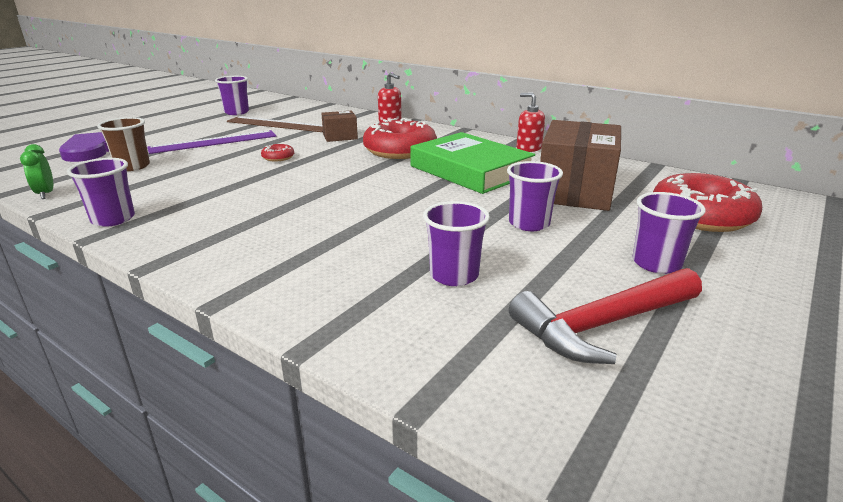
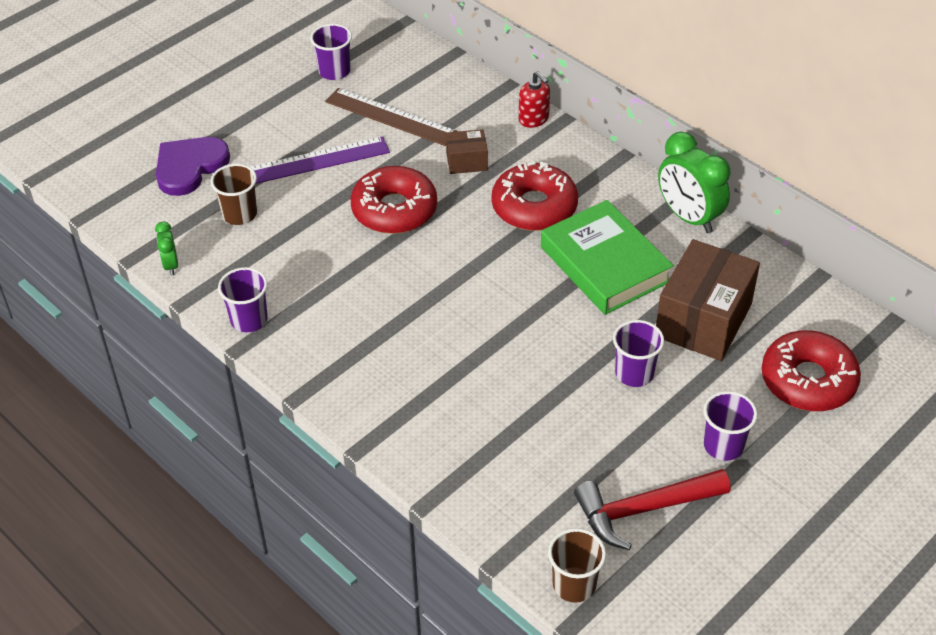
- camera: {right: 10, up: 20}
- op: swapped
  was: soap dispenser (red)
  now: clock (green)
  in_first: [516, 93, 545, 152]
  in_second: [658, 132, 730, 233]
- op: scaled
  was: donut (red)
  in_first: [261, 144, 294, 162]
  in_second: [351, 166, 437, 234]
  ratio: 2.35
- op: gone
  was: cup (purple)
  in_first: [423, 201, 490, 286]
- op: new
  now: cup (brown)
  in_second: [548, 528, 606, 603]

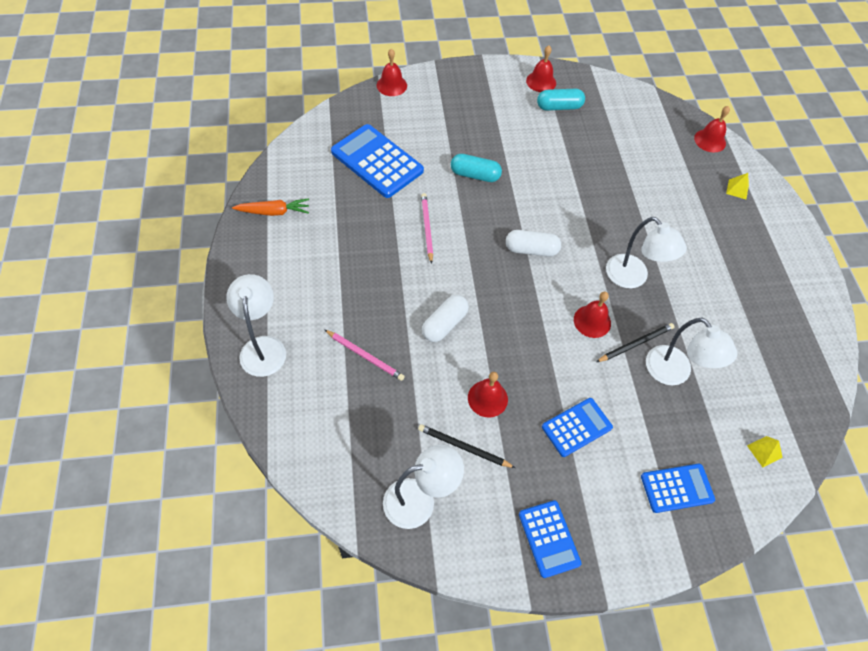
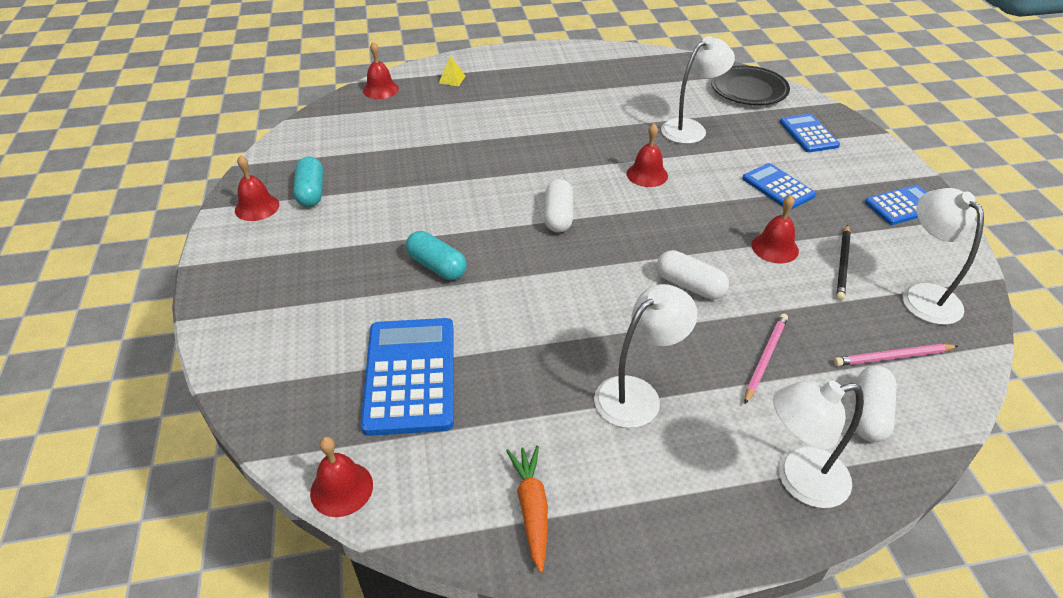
- camera: {right: -90, up: -15}
- op: shifted
  was: bell (red)
  in_first: [377, 49, 407, 96]
  in_second: [310, 437, 373, 517]
- op: rotated
  was: calculator (blue)
  in_first: [331, 124, 424, 198]
  in_second: [360, 318, 454, 436]
  clockwise: 135
- op: rotated
  was: capsule (turquoise)
  in_first: [451, 154, 502, 182]
  in_second: [406, 231, 467, 280]
  clockwise: -60
- op: shifted
  was: pencil (pink)
  in_first: [421, 193, 433, 264]
  in_second: [834, 344, 958, 366]
- op: shifted
  was: lamp (white)
  in_first: [606, 217, 687, 288]
  in_second: [594, 284, 697, 428]
- op: gone
  was: pencil (black)
  in_first: [596, 323, 675, 362]
- op: swapped
  was: pyramid (yellow)
  now: plate (black)
  in_first: [747, 436, 783, 467]
  in_second: [711, 65, 790, 105]
- op: new
  now: capsule (white)
  in_second: [853, 366, 897, 442]

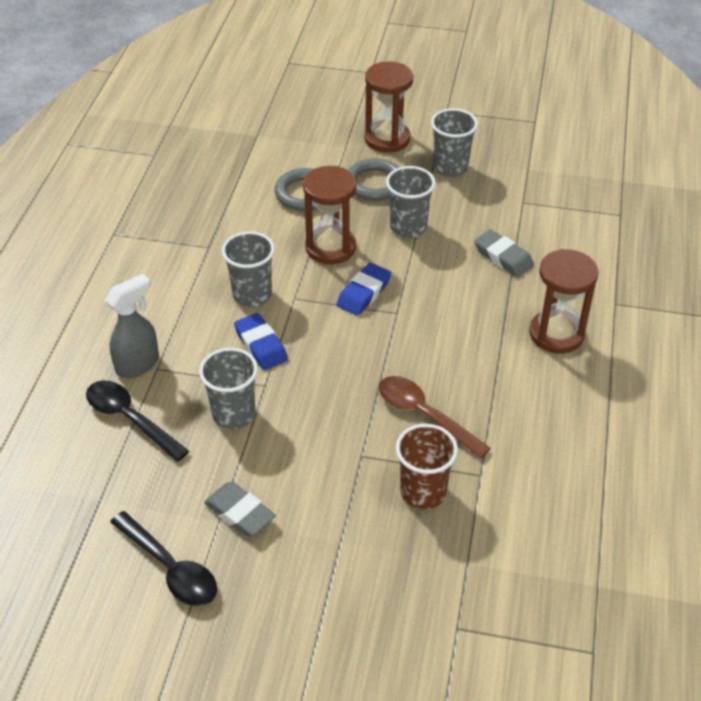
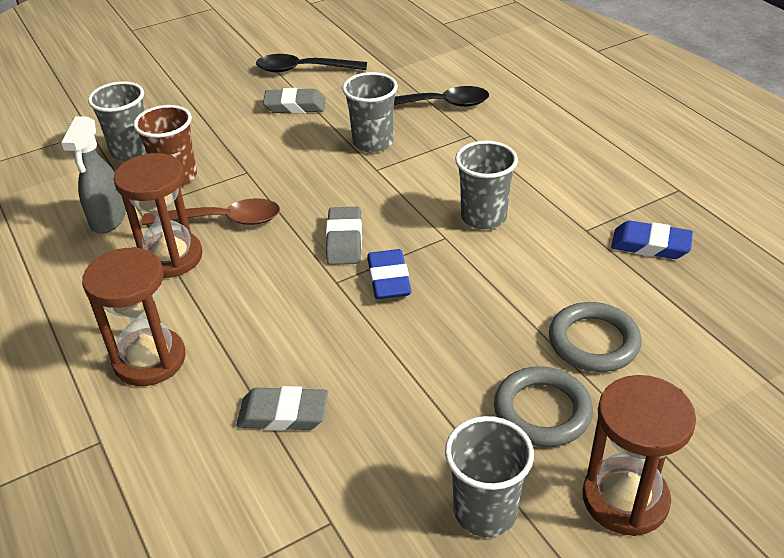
- camera: {right: 140, up: -5}
- op: shifted
  was: hourglass (brown)
  in_first: [303, 166, 357, 264]
  in_second: [114, 153, 202, 278]
- op: shifted
  was: cup (grey)
  in_first: [386, 166, 436, 238]
  in_second: [88, 81, 146, 161]
- op: shifted
  was: spray bottle (grey)
  in_first: [105, 274, 159, 378]
  in_second: [61, 116, 126, 234]
- op: shifted
  was: eraser (blue)
  in_first: [234, 313, 288, 370]
  in_second: [611, 221, 693, 259]
- op: new
  now: eraser (grey)
  in_second: [326, 207, 362, 265]

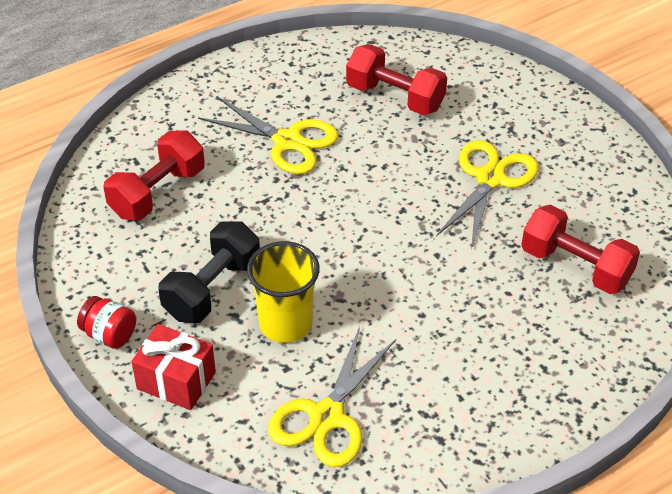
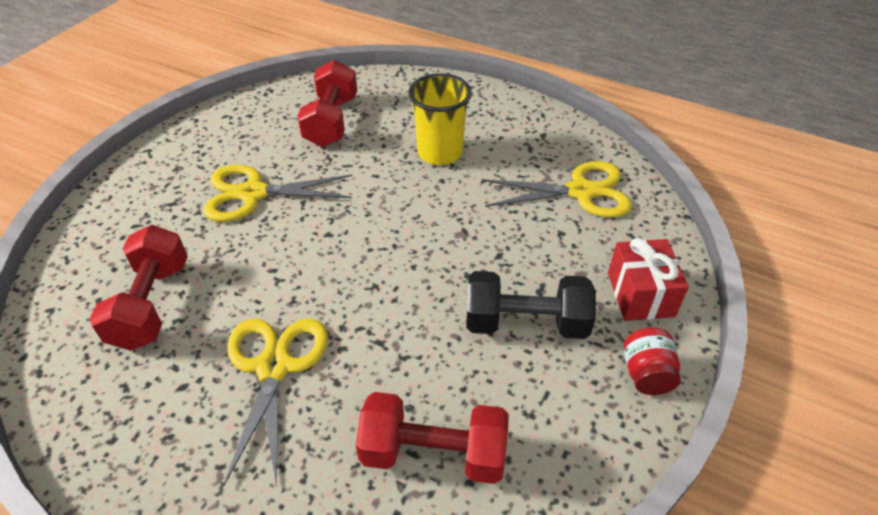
- camera: {right: -120, up: 0}
- op: shifted
  was: cup (yellow)
  in_first: [247, 241, 320, 343]
  in_second: [408, 73, 472, 165]

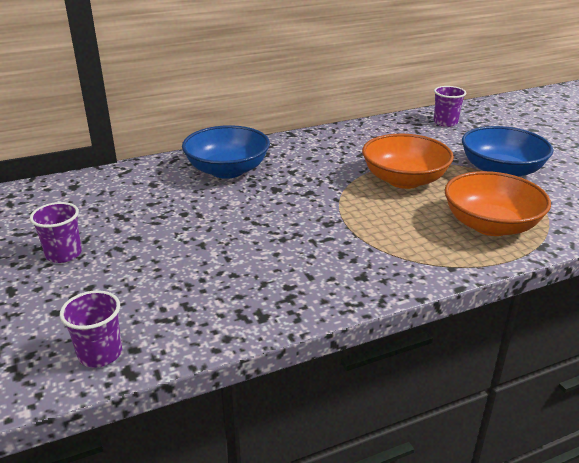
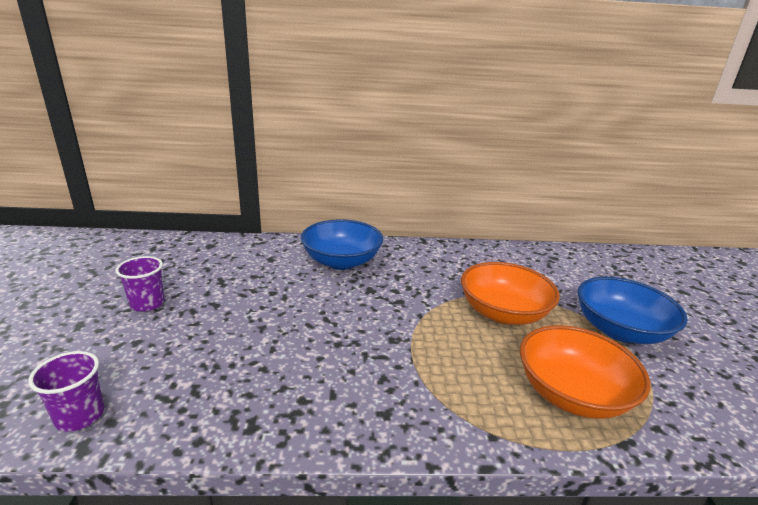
- camera: {right: 20, up: -5}
- op: gone
  was: cup (purple)
  in_first: [434, 86, 466, 127]

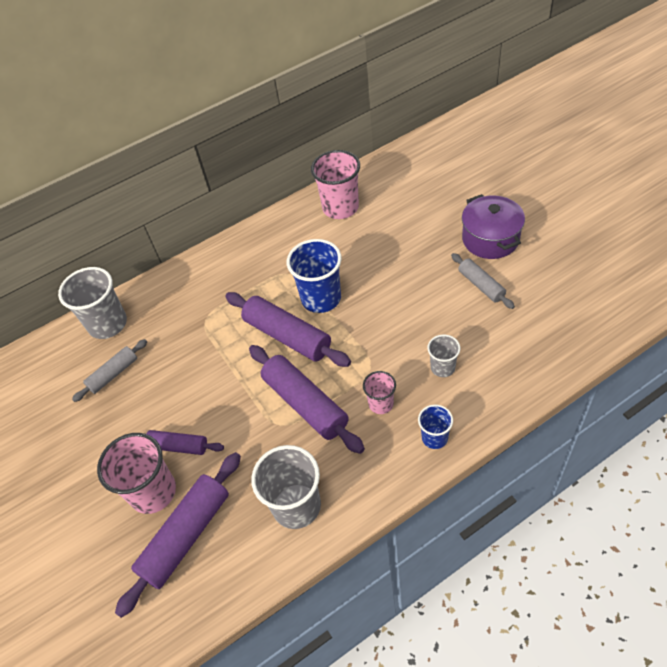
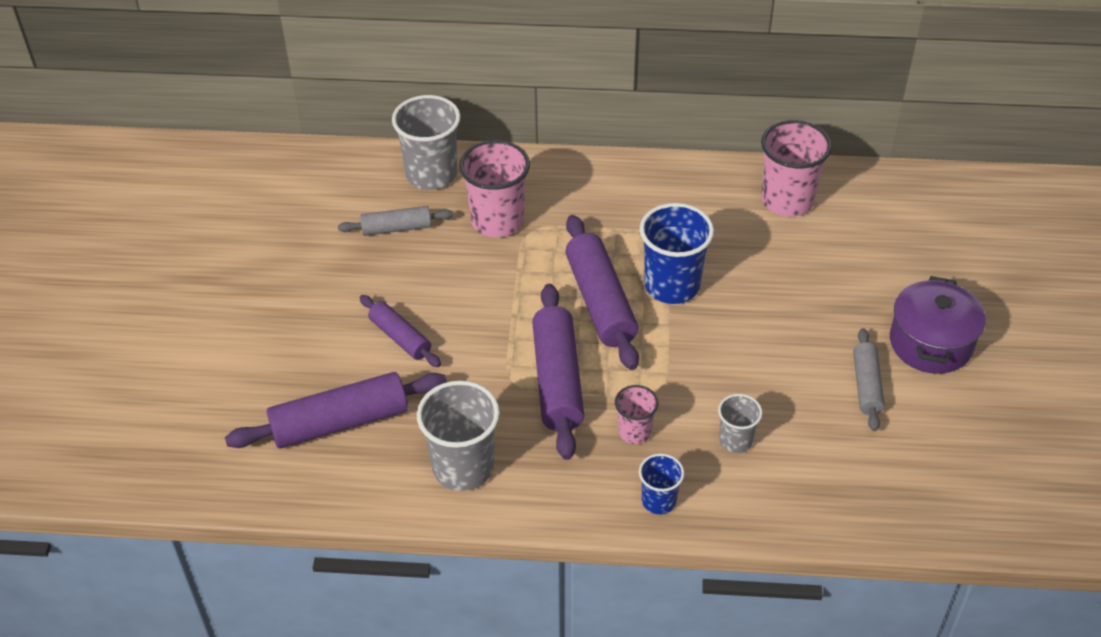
- camera: {right: 30, up: -5}
- op: shifted
  was: cup (pink)
  in_first: [97, 433, 176, 514]
  in_second: [459, 140, 530, 237]

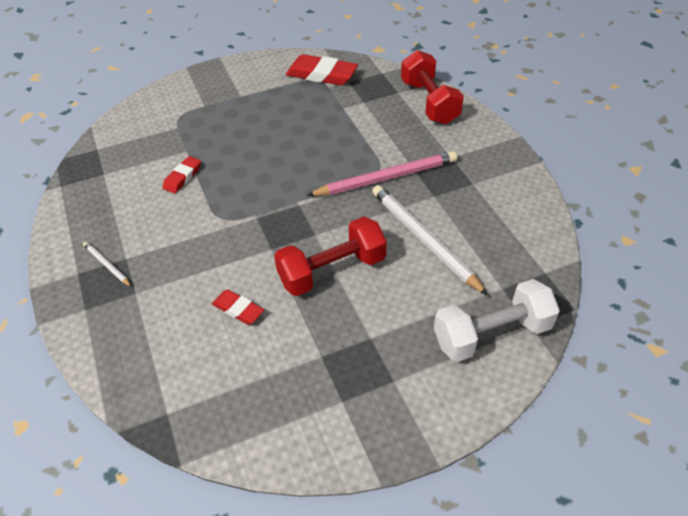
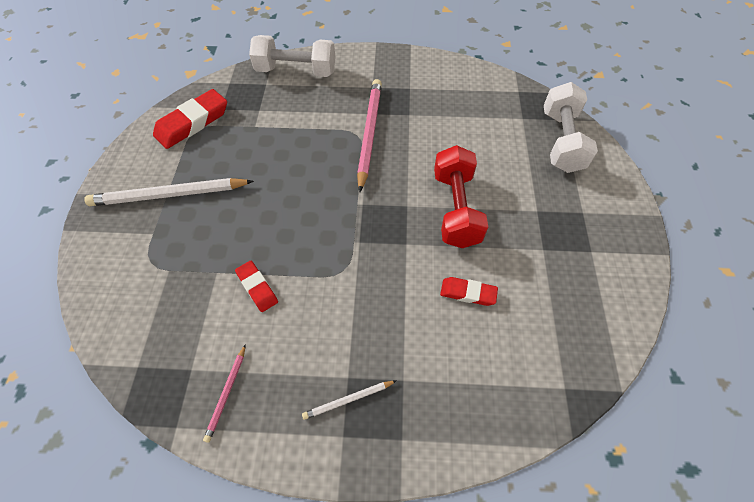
- camera: {right: -65, up: 10}
- op: repainted
  was: dumbbell (red)
  now: dumbbell (white)
  in_first: [401, 50, 464, 124]
  in_second: [249, 35, 335, 77]
- op: shifted
  was: pencil (white)
  in_first: [372, 185, 488, 296]
  in_second: [84, 178, 254, 206]
- op: rotated
  was: eraser (red)
  in_first: [212, 289, 264, 325]
  in_second: [440, 277, 498, 306]
  clockwise: 45
- op: new
  now: pencil (pink)
  in_second: [203, 344, 246, 443]

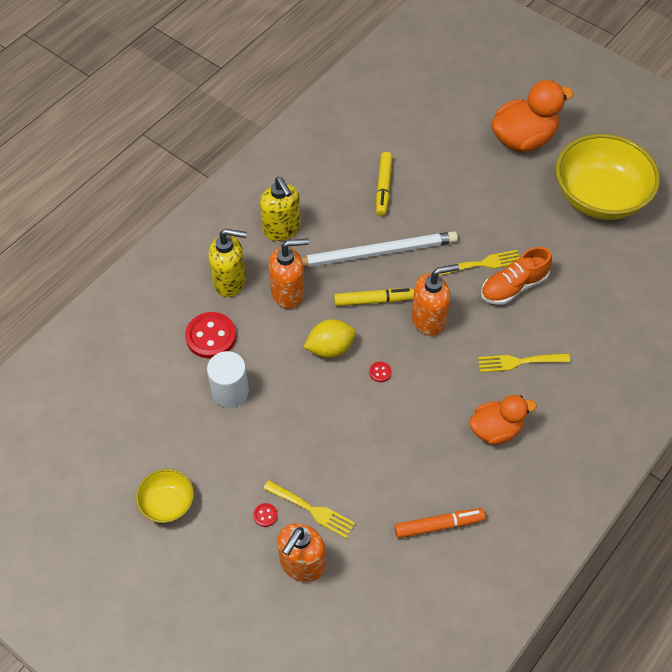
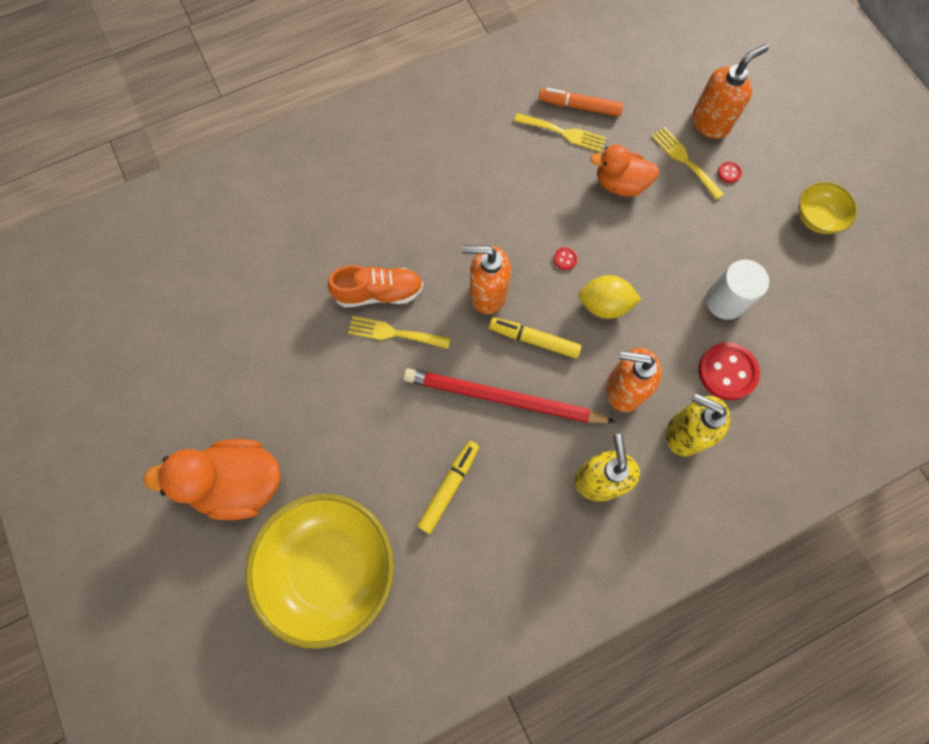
- camera: {right: -155, up: 15}
- op: shifted
  was: bowl (yellow)
  in_first: [556, 134, 660, 220]
  in_second: [245, 494, 394, 649]
- op: repainted
  was: pencil (white)
  now: pencil (red)
  in_first: [301, 231, 458, 267]
  in_second: [403, 368, 615, 423]
- op: shifted
  was: fork (yellow)
  in_first: [478, 353, 570, 372]
  in_second: [514, 113, 606, 152]
- op: shifted
  was: duck (orange)
  in_first: [469, 395, 537, 445]
  in_second: [590, 145, 659, 197]

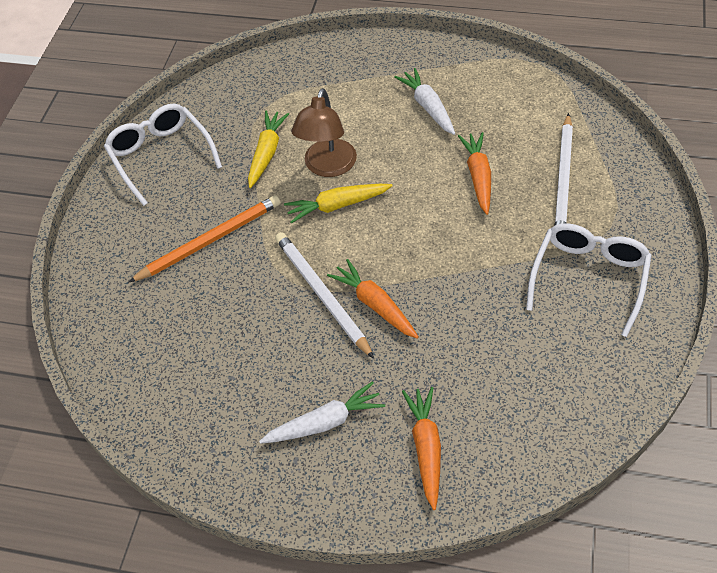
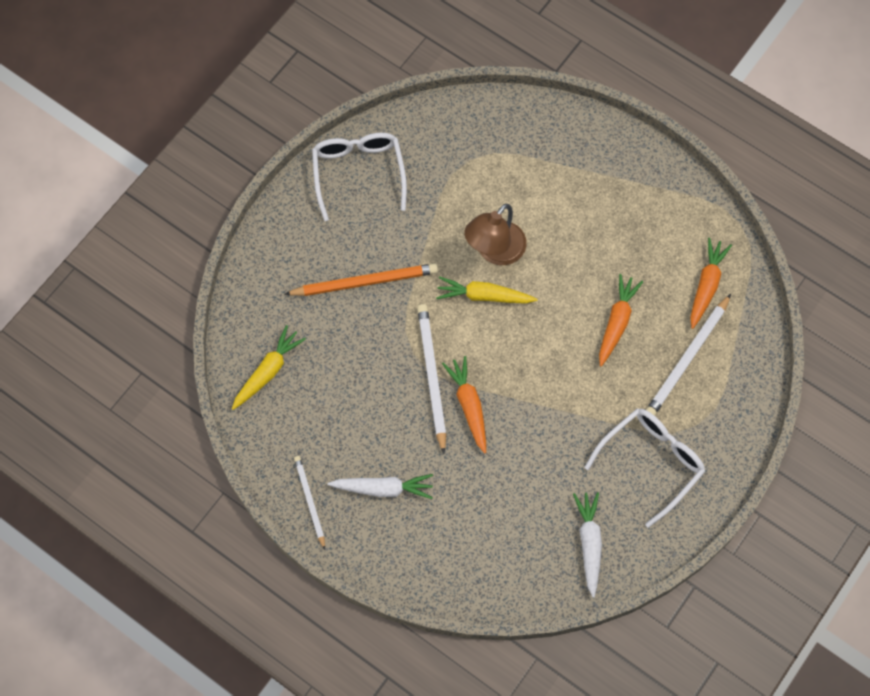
- camera: {right: 20, up: 15}
- op: shifted
  was: carrot (white)
  in_first: [395, 68, 455, 135]
  in_second: [573, 492, 602, 598]
- op: shifted
  was: carrot (yellow)
  in_first: [248, 111, 289, 188]
  in_second: [232, 325, 306, 410]
- op: shifted
  was: carrot (orange)
  in_first: [402, 387, 441, 510]
  in_second: [690, 238, 732, 329]
- op: new
  now: pencil (white)
  in_second: [294, 456, 325, 550]

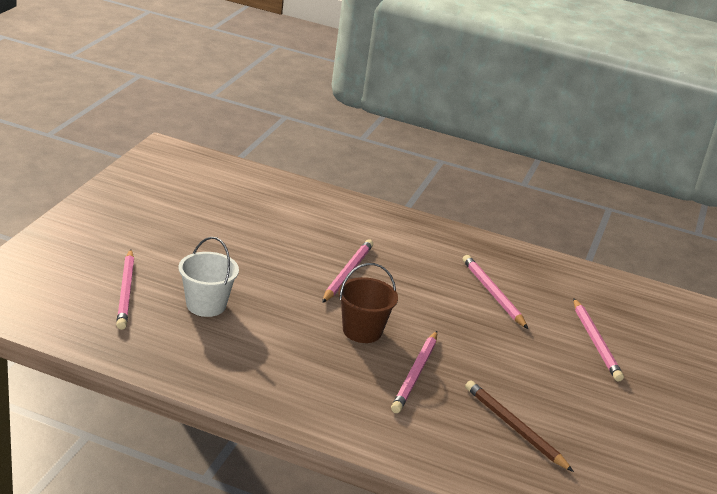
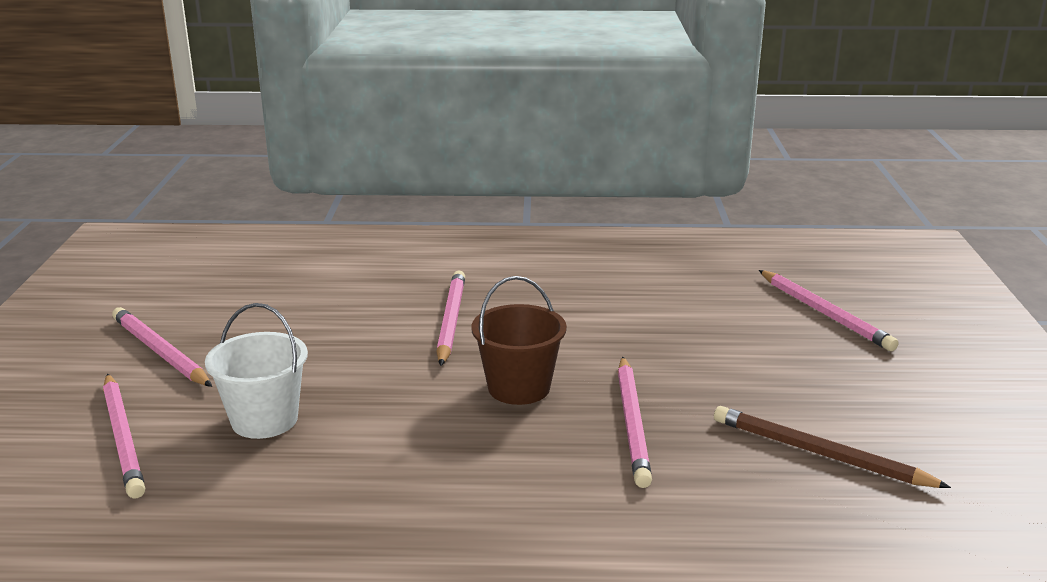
- camera: {right: -15, up: -5}
- op: shifted
  was: pencil (pink)
  in_first: [463, 255, 528, 329]
  in_second: [112, 307, 212, 387]

